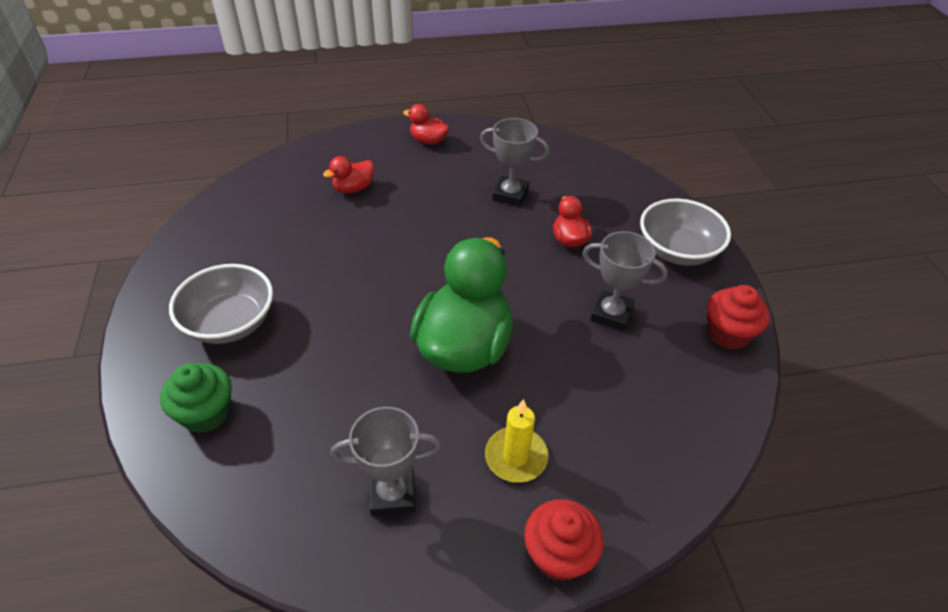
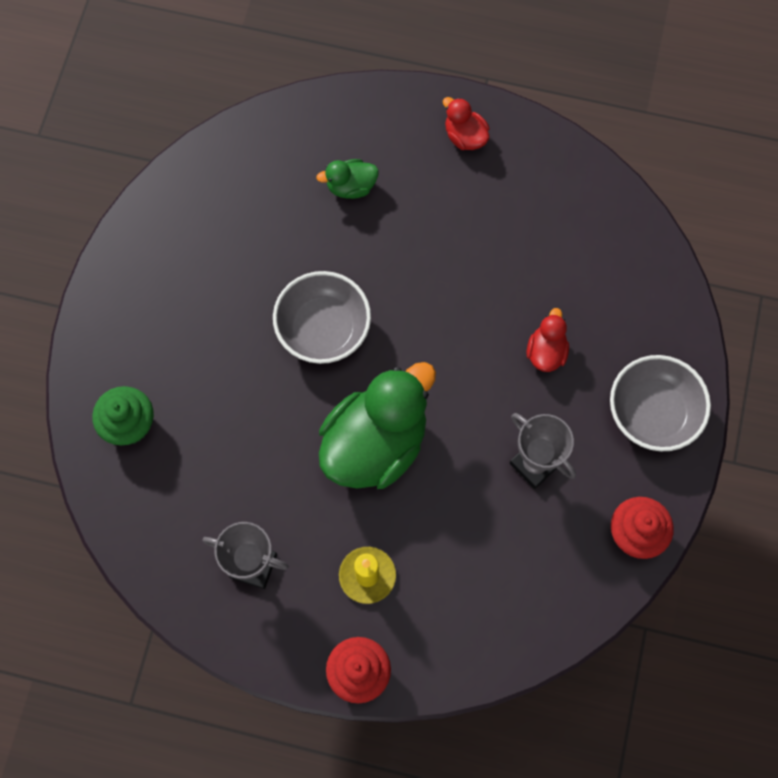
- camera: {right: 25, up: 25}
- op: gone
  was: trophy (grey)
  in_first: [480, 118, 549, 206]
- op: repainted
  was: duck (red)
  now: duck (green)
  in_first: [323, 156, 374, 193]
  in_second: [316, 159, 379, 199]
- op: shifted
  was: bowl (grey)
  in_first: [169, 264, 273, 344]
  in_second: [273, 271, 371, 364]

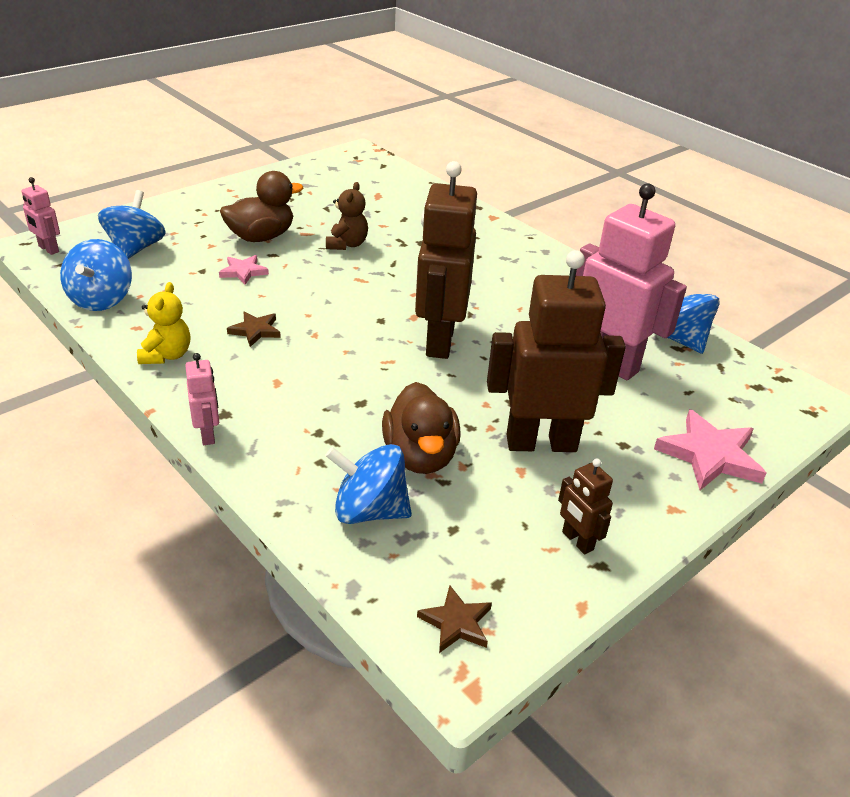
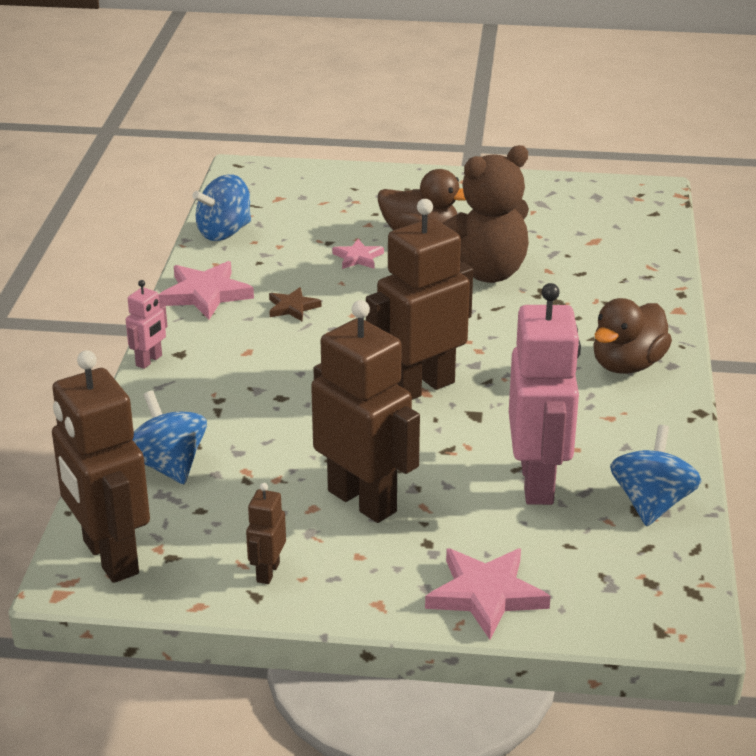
- camera: {right: 50, up: -5}
- op: gone
  was: robot (pink)
  in_first: [21, 177, 60, 255]
- op: scaled
  was: teddy bear (brown)
  in_first: [326, 182, 368, 250]
  in_second: [442, 145, 529, 283]
  ratio: 1.91
- op: gone
  was: spinning top (blue)
  in_first: [98, 190, 165, 259]
- op: swapped
  was: teddy bear (yellow)
  now: star (pink)
  in_first: [137, 282, 190, 364]
  in_second: [158, 261, 254, 320]
- op: shifted
  was: duck (brown)
  in_first: [382, 382, 461, 474]
  in_second: [593, 298, 672, 374]
- op: swapped
  was: star (brown)
  now: robot (brown)
  in_first: [417, 586, 492, 653]
  in_second: [52, 350, 150, 583]

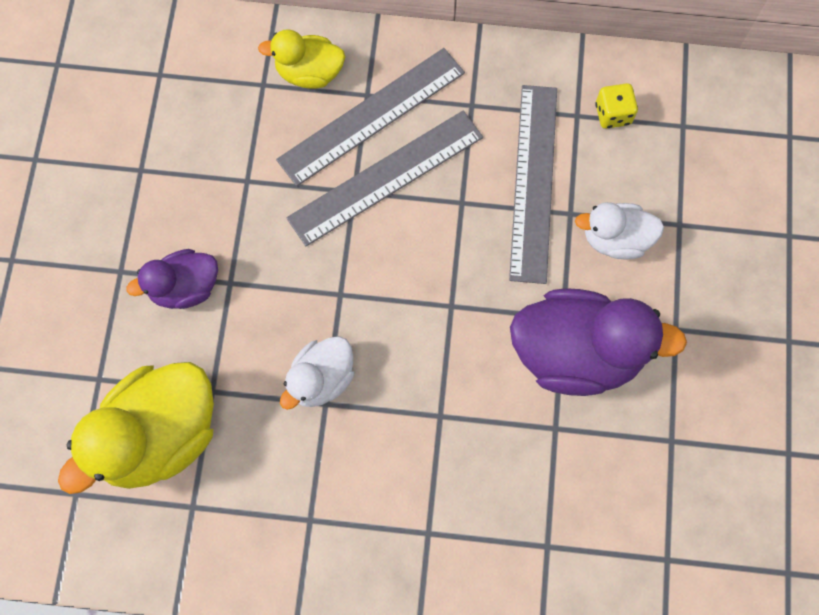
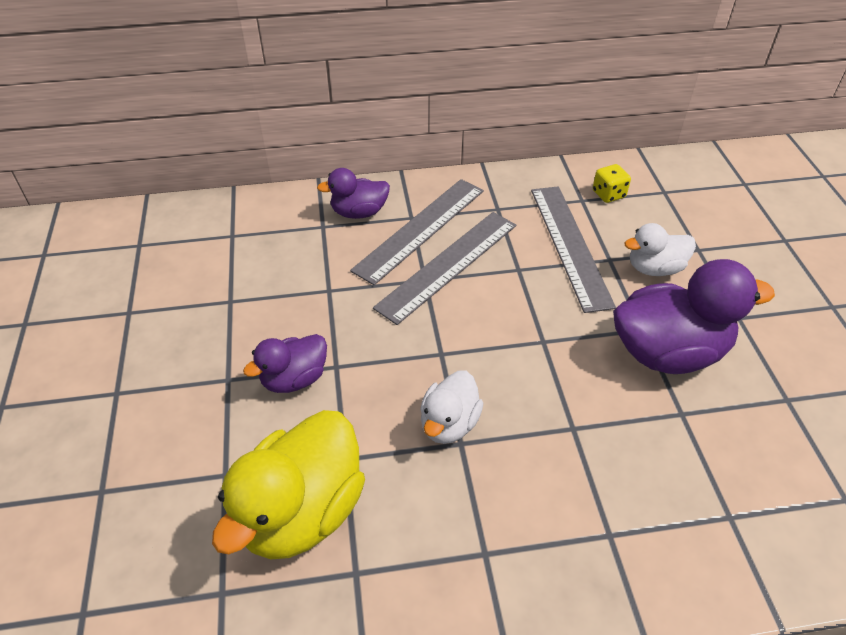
- camera: {right: -15, up: -25}
- op: repainted
  was: duck (yellow)
  now: duck (purple)
  in_first: [258, 29, 345, 89]
  in_second: [317, 168, 390, 219]

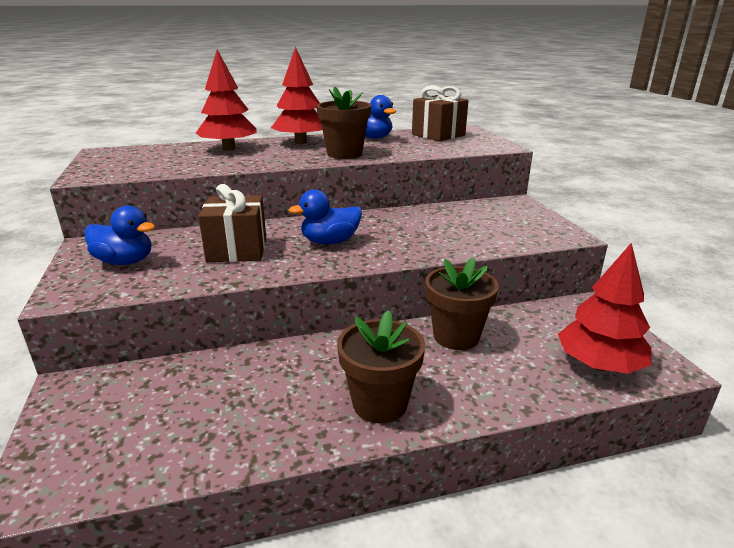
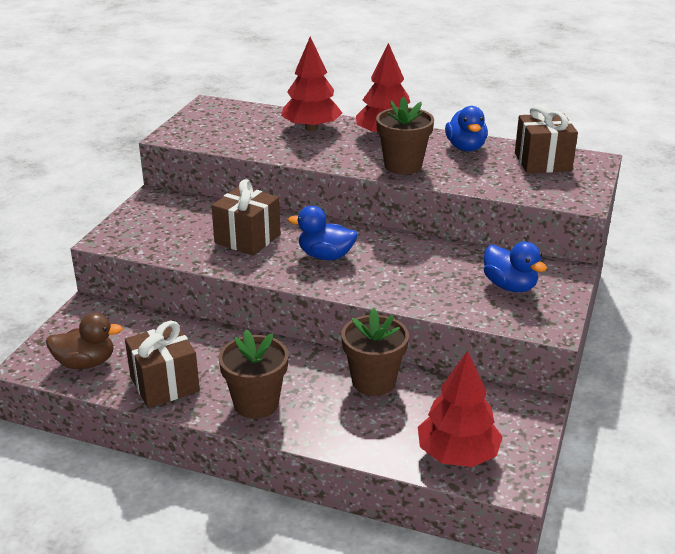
- camera: {right: 35, up: 5}
- op: shifted
  was: duck (blue)
  in_first: [84, 205, 156, 265]
  in_second: [484, 242, 547, 292]
- op: new
  now: duck (brown)
  in_second: [46, 313, 123, 369]
- op: new
  now: gift (brown)
  in_second: [125, 321, 200, 408]

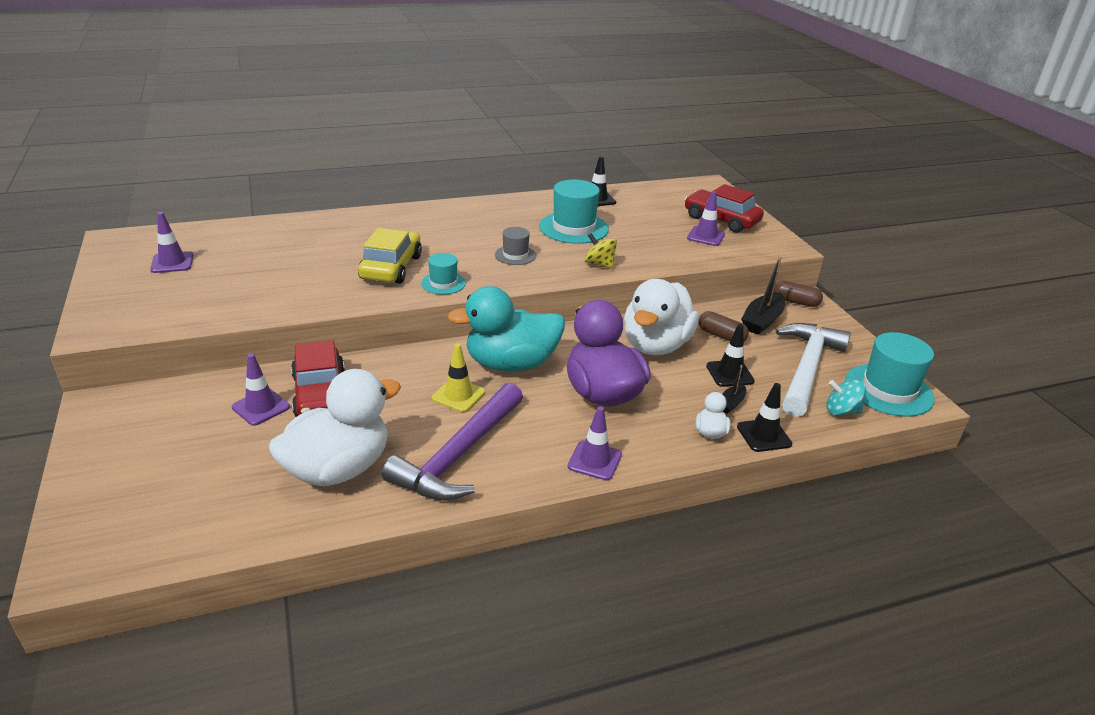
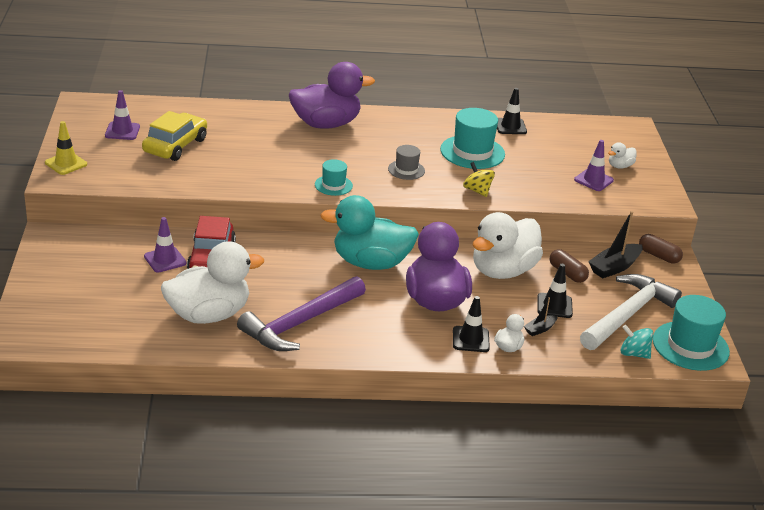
- camera: {right: 15, up: 0}
- op: swapped
  was: car (red)
  now: duck (white)
  in_first: [685, 184, 764, 233]
  in_second: [608, 142, 637, 169]
- op: shifted
  was: car (yellow)
  in_first: [358, 228, 422, 284]
  in_second: [142, 111, 207, 161]
- op: shifted
  was: traffic cone (yellow)
  in_first: [431, 343, 485, 412]
  in_second: [45, 121, 87, 175]
- op: shifted
  was: traffic cone (black)
  in_first: [737, 383, 792, 452]
  in_second: [453, 296, 490, 352]
- op: gone
  was: traffic cone (purple)
  in_first: [568, 406, 622, 480]
- op: new
  now: duck (purple)
  in_second: [289, 62, 375, 129]

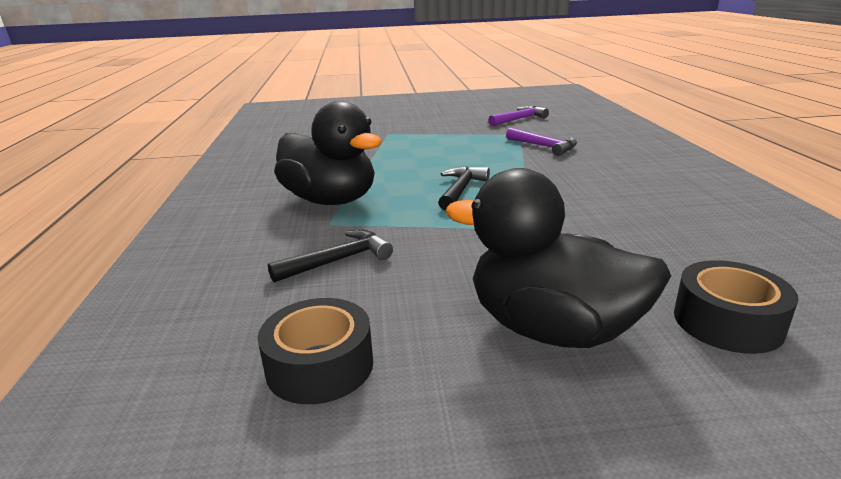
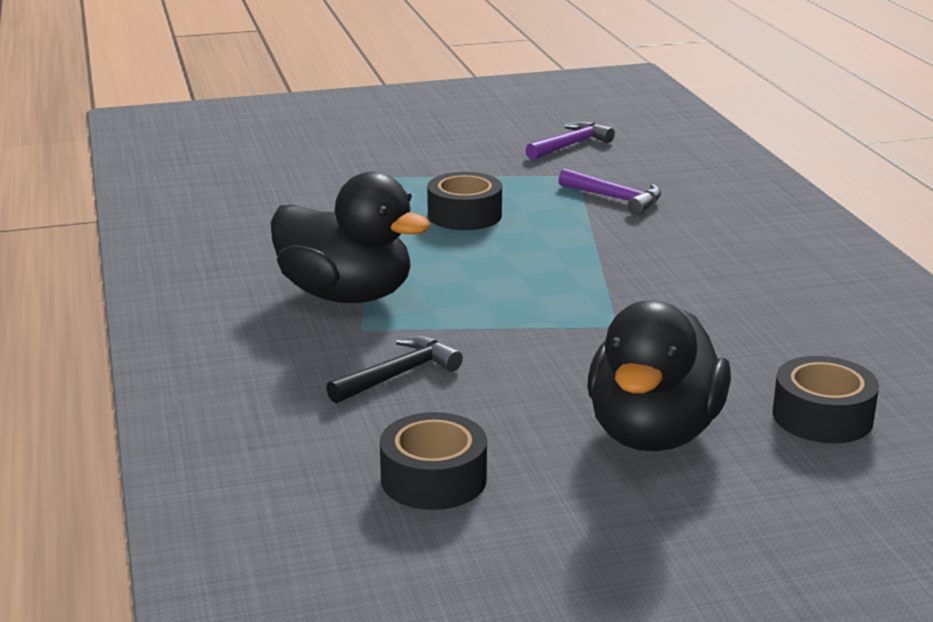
- camera: {right: -10, up: 0}
- op: gone
  was: hammer (black)
  in_first: [438, 166, 490, 210]
- op: rotated
  was: duck (black)
  in_first: [445, 168, 671, 348]
  in_second: [588, 300, 731, 451]
  clockwise: -90
- op: new
  now: tape (black)
  in_second: [427, 172, 502, 230]

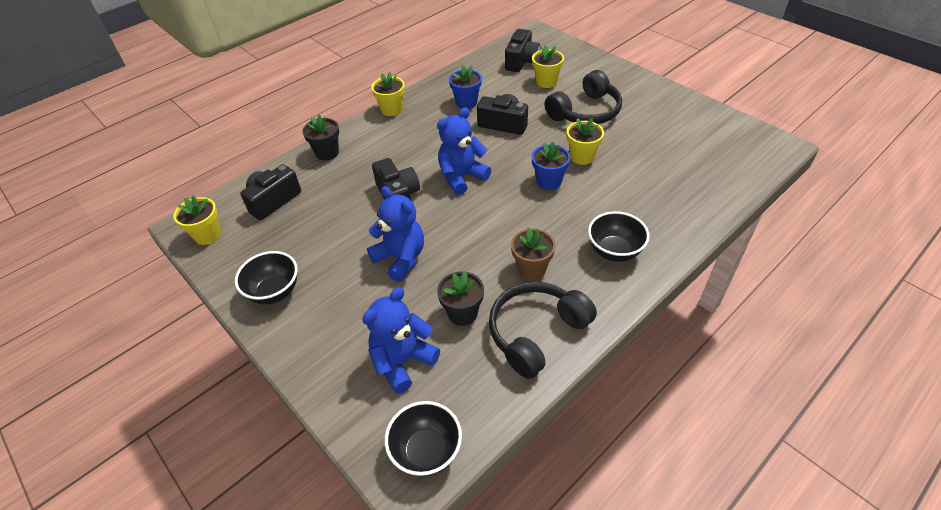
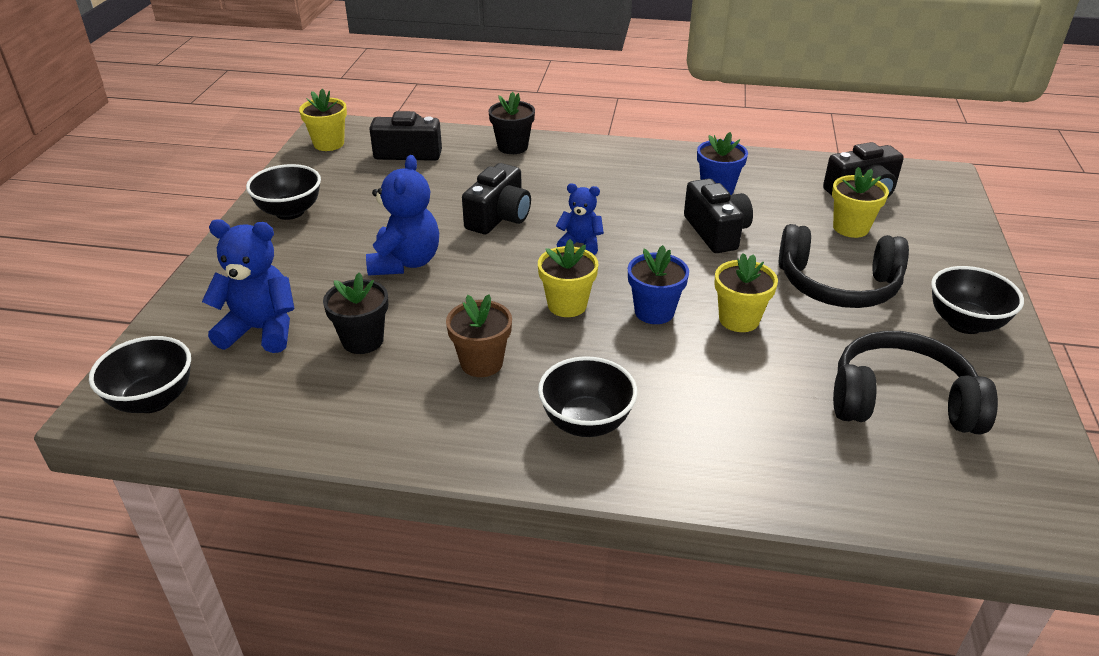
- camera: {right: 50, up: -10}
- op: shifted
  was: flower pot (yellow)
  in_first: [371, 72, 405, 116]
  in_second: [538, 239, 598, 317]
- op: scaled
  was: teddy bear (blue)
  in_first: [437, 108, 491, 195]
  in_second: [556, 184, 604, 255]
  ratio: 0.6
- op: shifted
  was: headphones (black)
  in_first: [489, 282, 597, 379]
  in_second: [833, 331, 998, 435]
- op: new
  now: bowl (black)
  in_second: [931, 266, 1024, 334]

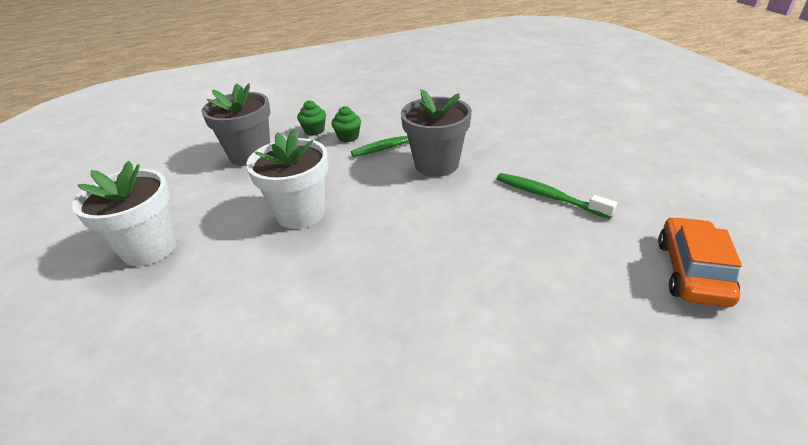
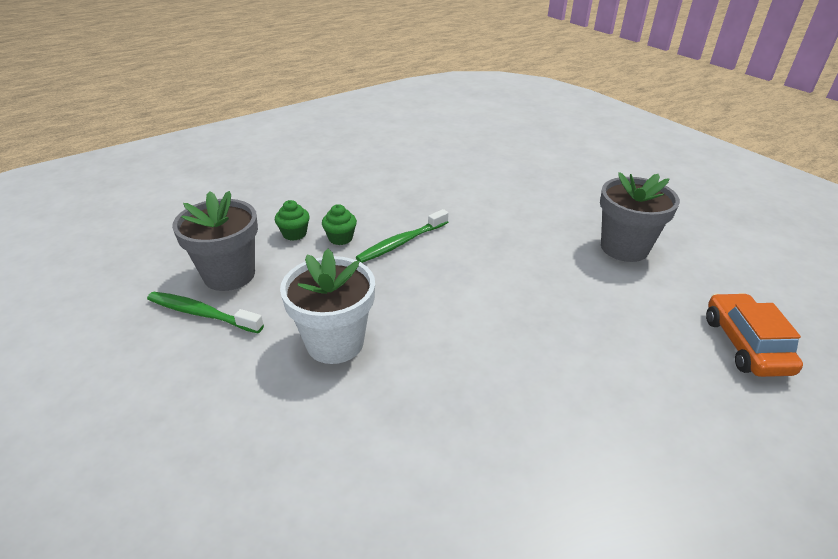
- camera: {right: -20, up: 0}
- op: shifted
  was: flower pot (grey)
  in_first: [401, 90, 472, 177]
  in_second: [600, 172, 680, 262]
- op: gone
  was: flower pot (white)
  in_first: [72, 161, 177, 266]
- op: shifted
  was: toothbrush (green)
  in_first: [497, 173, 617, 219]
  in_second: [147, 292, 264, 333]

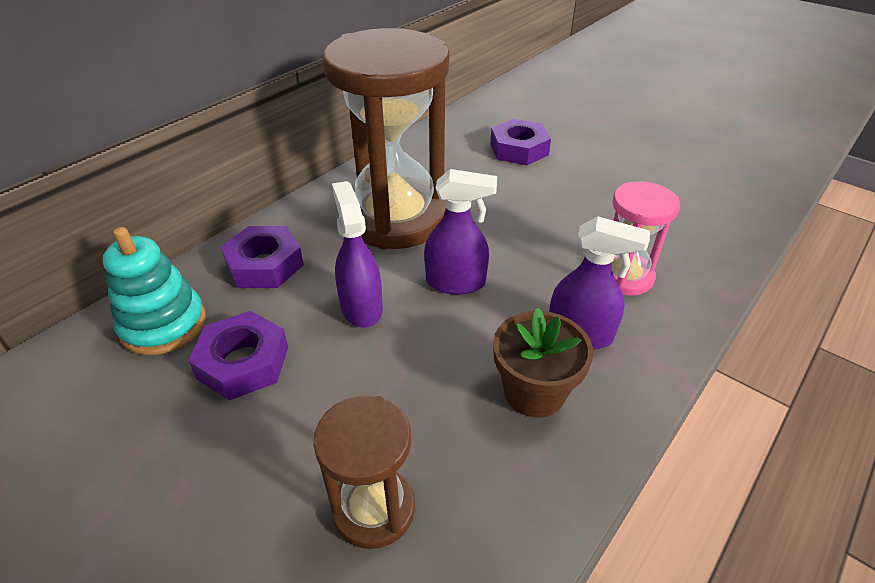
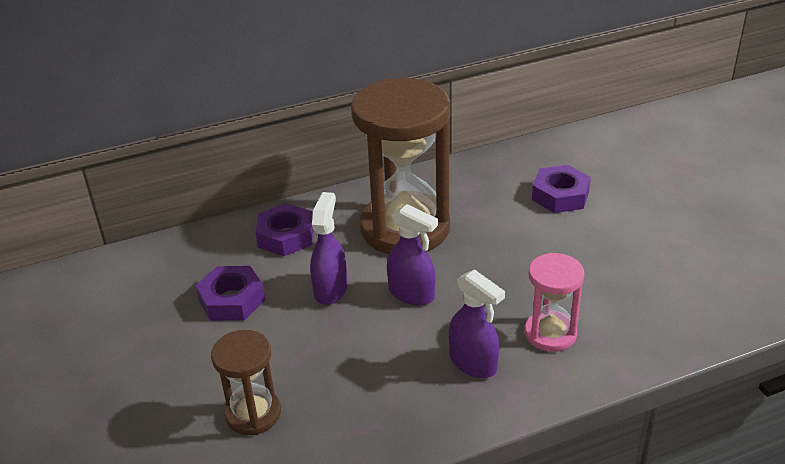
- camera: {right: 30, up: -5}
- op: gone
  was: stacking toy (turquoise)
  in_first: [103, 227, 206, 355]
- op: gone
  was: flower pot (brown)
  in_first: [493, 308, 593, 418]

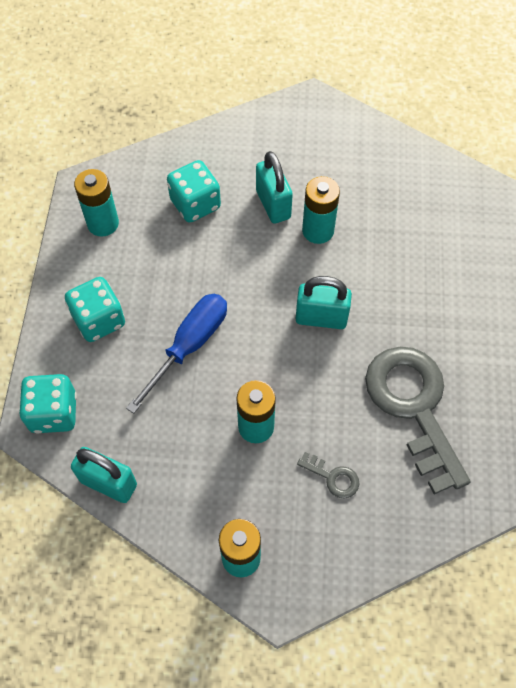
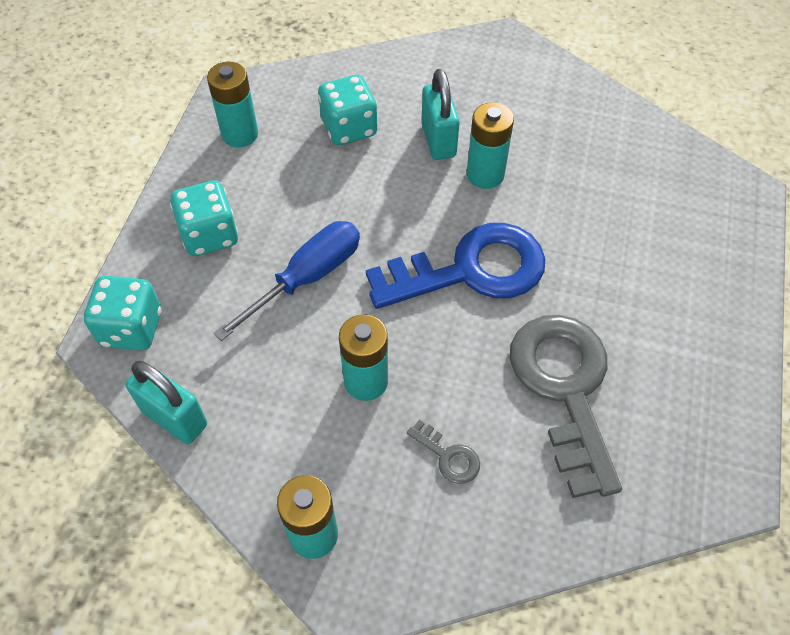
- camera: {right: 10, up: -5}
- op: swapped
  was: padlock (turquoise)
  now: key (blue)
  in_first: [296, 276, 352, 329]
  in_second: [366, 223, 545, 309]

